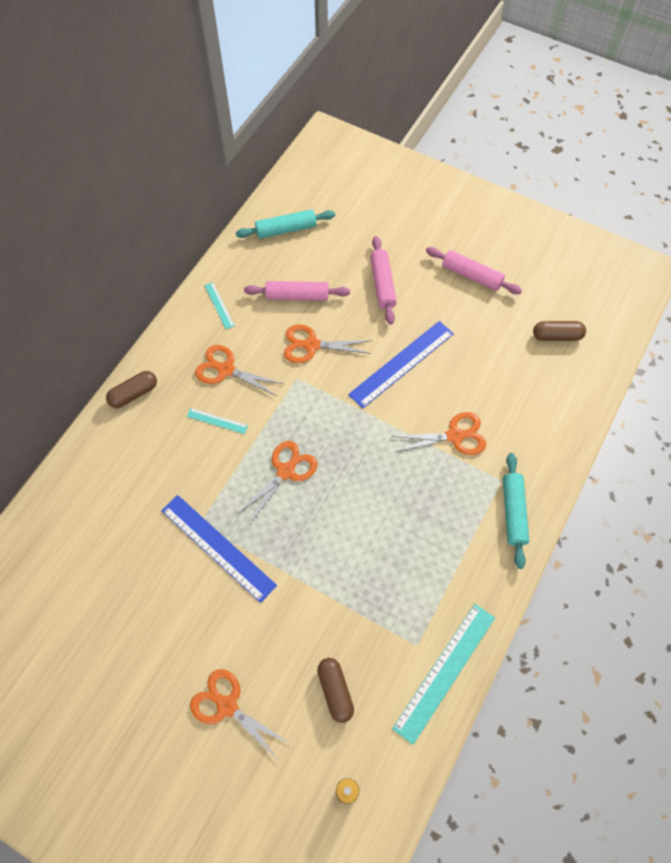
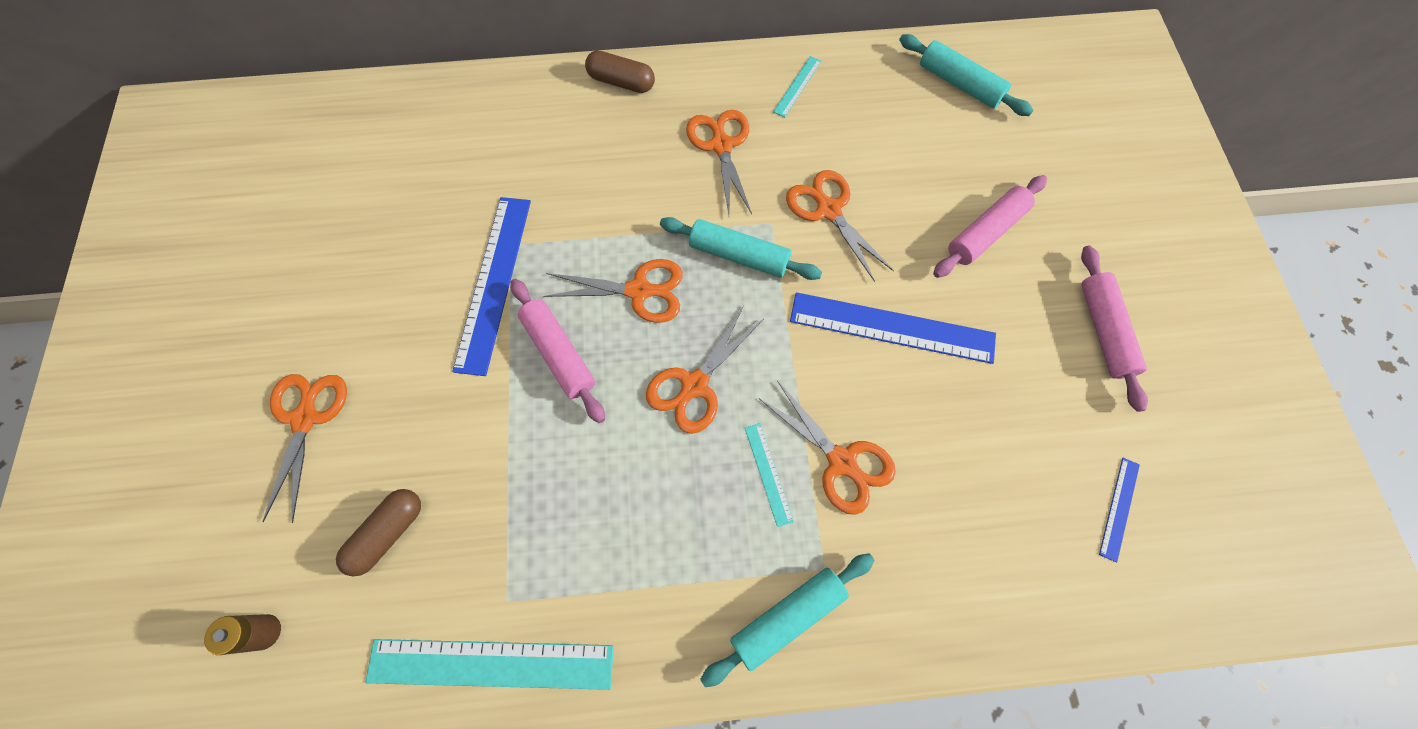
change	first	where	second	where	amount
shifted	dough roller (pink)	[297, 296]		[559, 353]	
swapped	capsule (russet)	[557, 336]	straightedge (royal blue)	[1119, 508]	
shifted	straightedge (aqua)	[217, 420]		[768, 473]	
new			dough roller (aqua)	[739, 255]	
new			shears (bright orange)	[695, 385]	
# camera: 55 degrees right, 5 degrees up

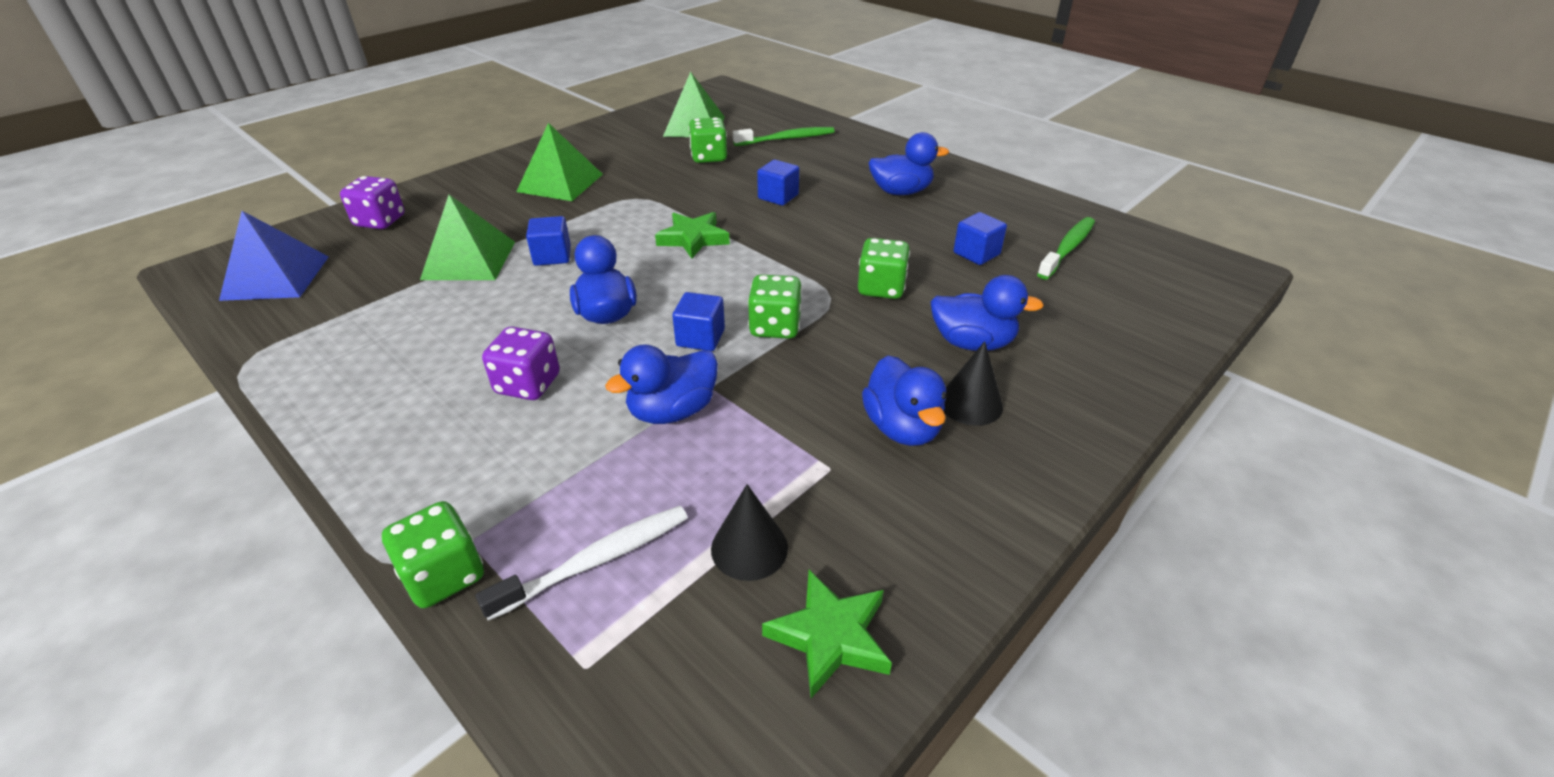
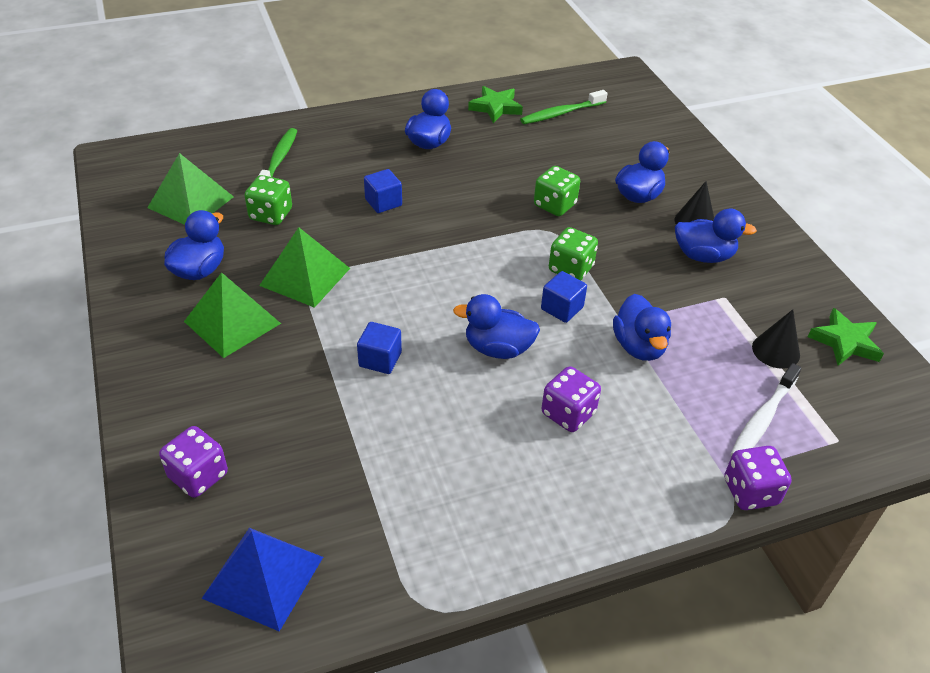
change	first	where	second	where	amount
shifted	solid pyramid (emerald)	[469, 260]		[305, 277]	
shifted	five-pointed star (emerald)	[693, 239]		[495, 107]	
gone	block (royal blue)	[976, 253]			
rotated	dental brush (emerald)	[1067, 249]		[561, 113]	90 degrees counterclockwise
repainted	dice (emerald)	[444, 575]	dice (violet)	[750, 492]	
rotated	dental brush (white)	[595, 561]		[763, 418]	135 degrees counterclockwise
new			rubber duck (royal blue)	[199, 270]	
# camera: 65 degrees left, 5 degrees up

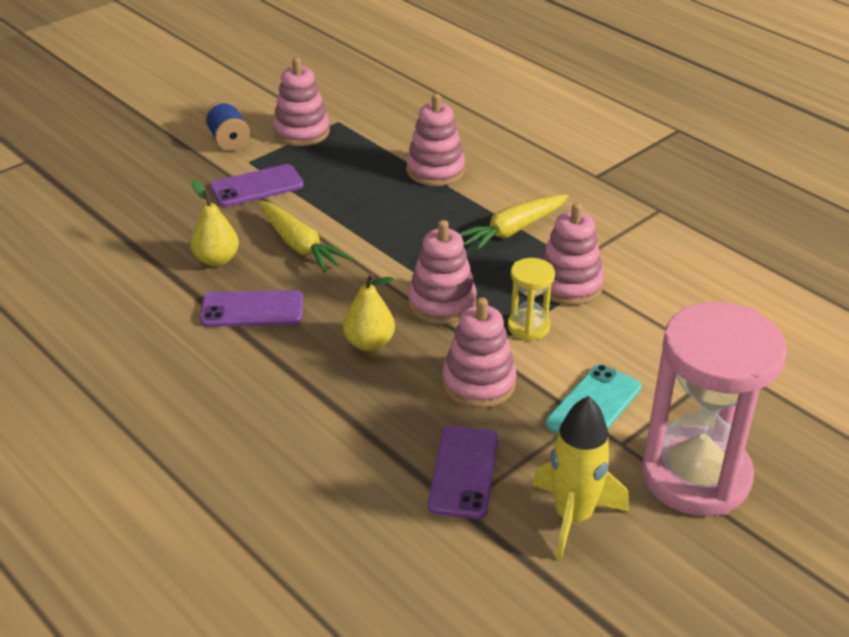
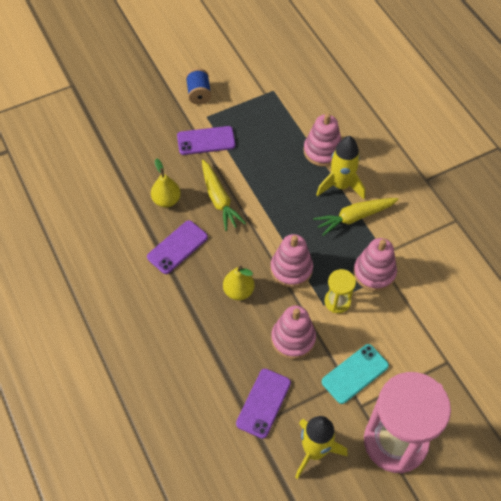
change	first	where	second	where	amount
gone	stacking rings (pink)	[301, 132]			
rotated	smartphone (violet)	[252, 309]		[177, 247]	60 degrees counterclockwise
new			toy rocket (yellow)	[340, 185]	
# camera: 15 degrees right, 20 degrees up

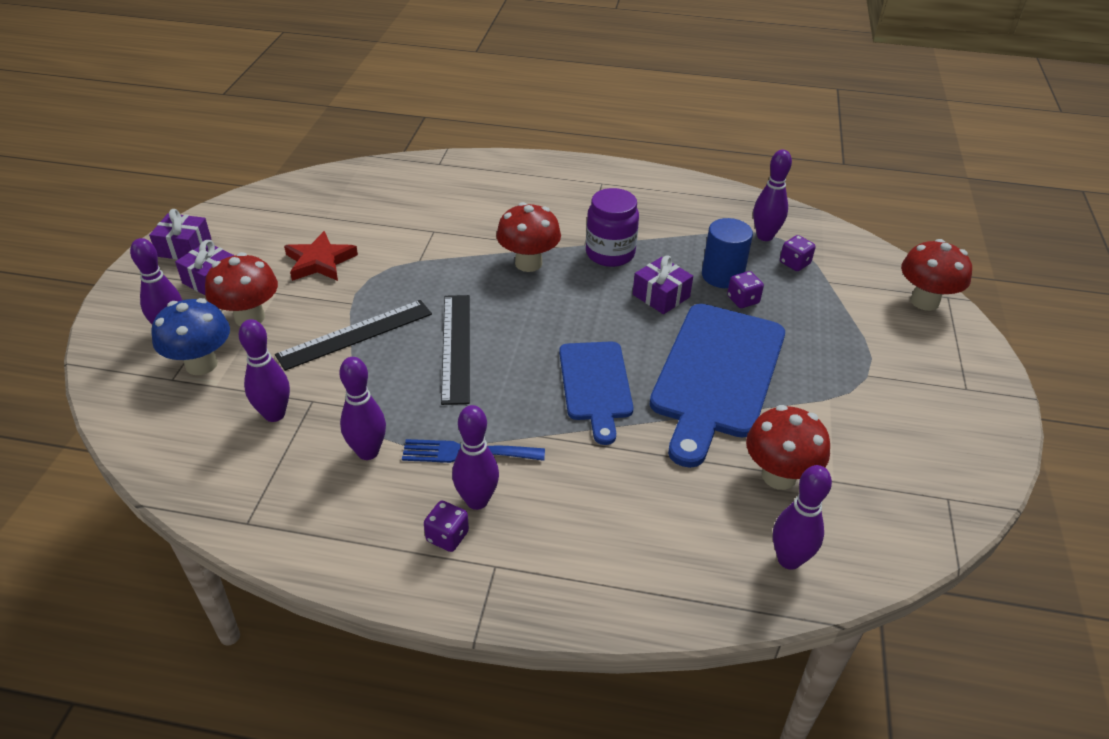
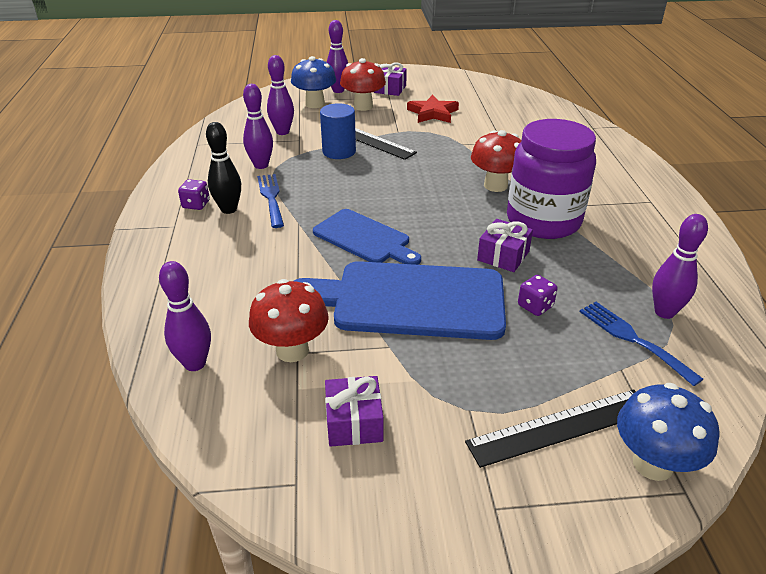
change	first	where	second	where	amount
scaled	jam jar (violet)	[610, 253]		[543, 221]	x1.56
shifted	wrapped gift (violet)	[184, 248]		[354, 422]	
shifted	solid cylinder (royal blue)	[722, 275]		[339, 151]	
swapped	dice (violet)	[794, 263]	dinner fork (royal blue)	[632, 339]	
repainted	mushroom (scarlet)	[924, 301]	mushroom (royal blue)	[653, 464]	
shifted	straightedge (ebony)	[456, 347]		[560, 427]	
rotated	chopping board (royal blue)	[595, 385]		[364, 238]	120 degrees counterclockwise
repainted	skittle (violet)	[477, 500]	skittle (ebony)	[229, 209]	
# camera: 75 degrees right, 5 degrees down

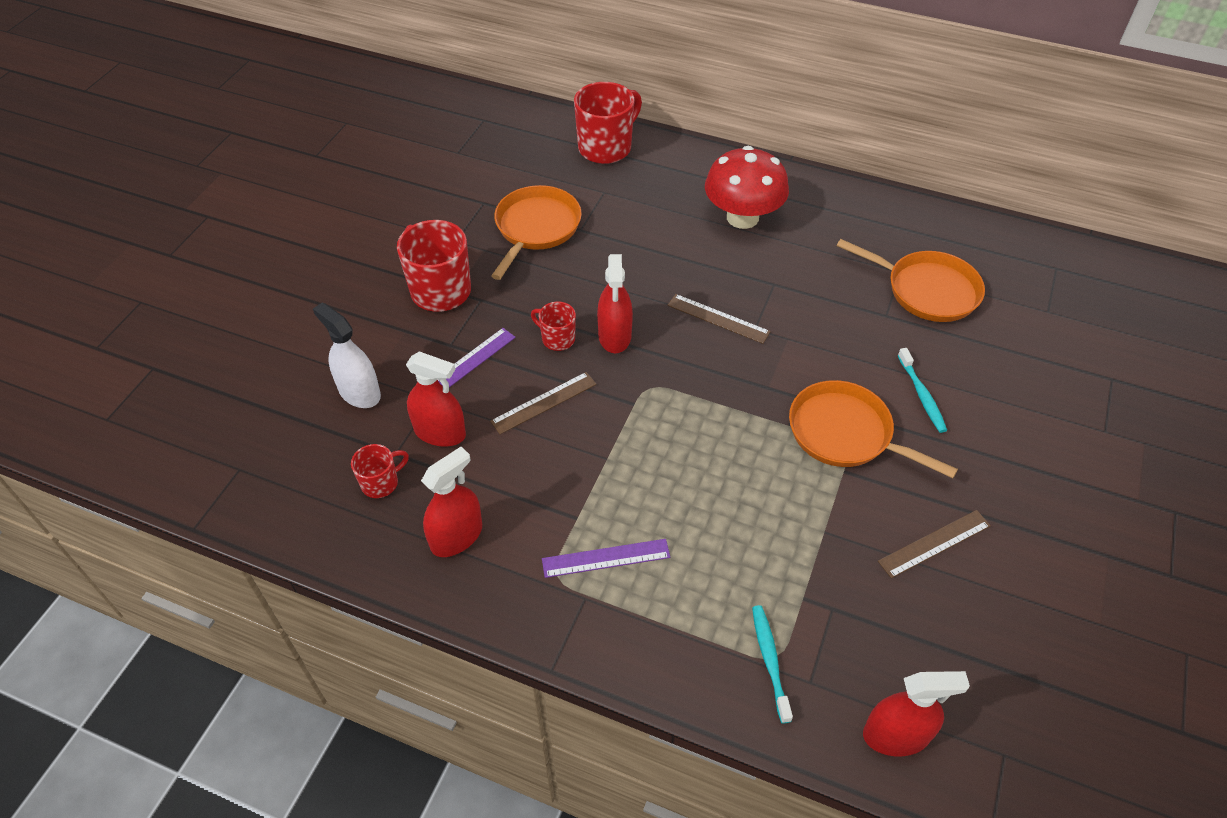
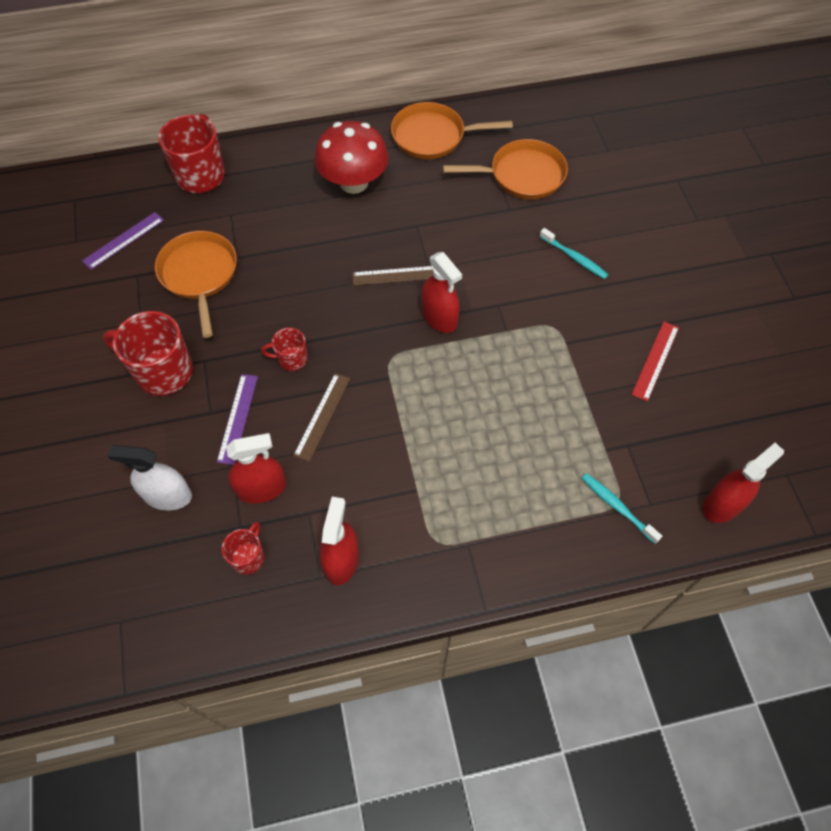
change	first	where	second	where	amount
shifted	spray bottle (scarlet)	[615, 336]		[439, 317]	
shifted	skillet (bright orange)	[845, 433]		[433, 136]	
repainted	straightedge (russet)	[934, 543]	straightedge (scarlet)	[655, 360]	
shifted	straightedge (violet)	[606, 558]		[123, 240]	
# camera: 35 degrees left, 10 degrees up

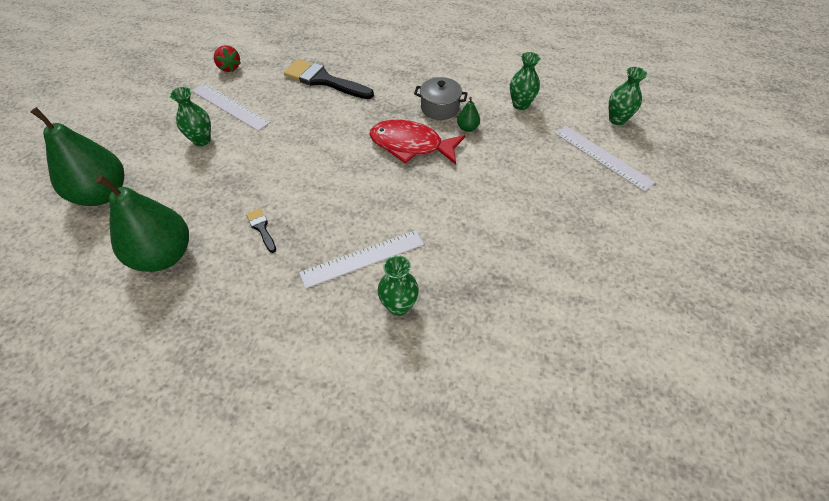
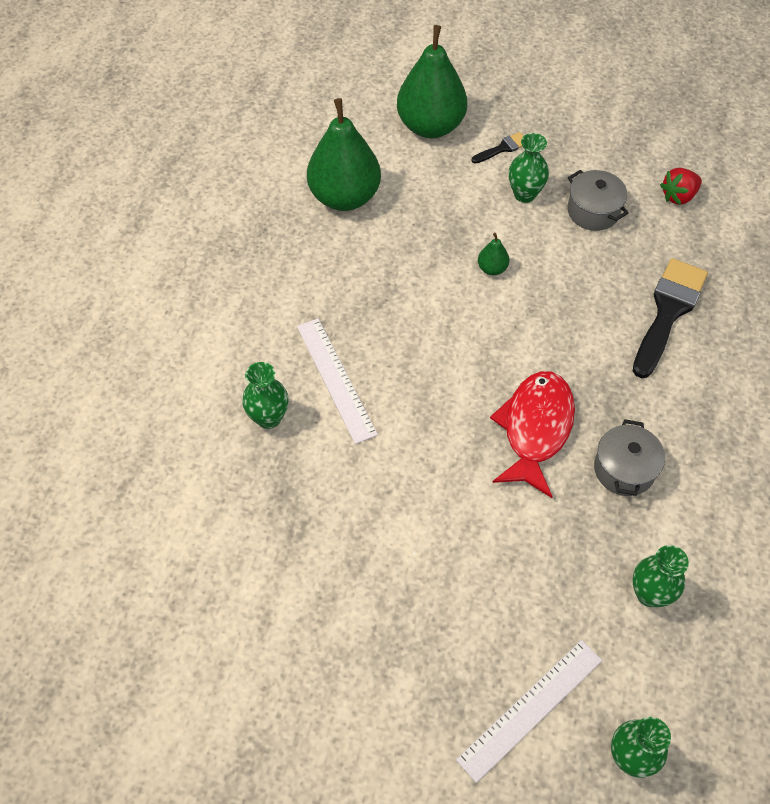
change	first	where	second	where	amount
swapped	straightedge (white)	[230, 106]	cooking pot (gray)	[593, 211]	
shifted	toy pear (emerald)	[467, 128]		[492, 268]	
shifted	paintbrush (ebony)	[261, 228]		[502, 148]	
# camera: 90 degrees right, 5 degrees up

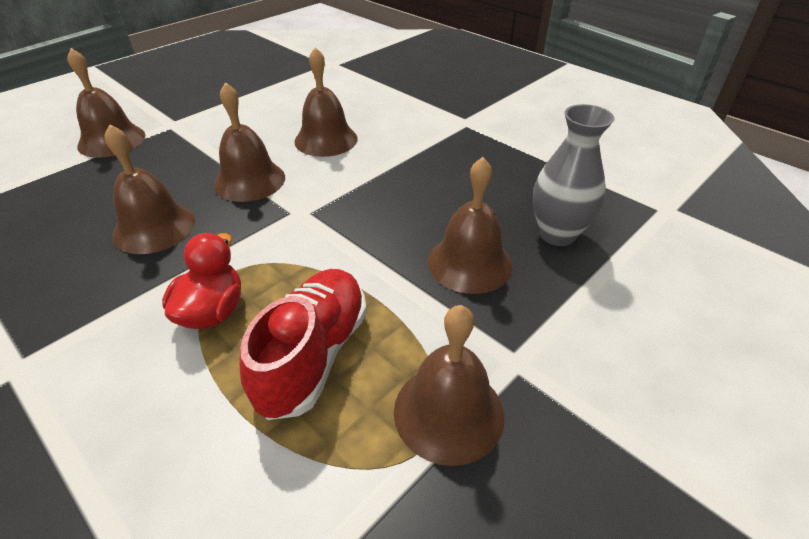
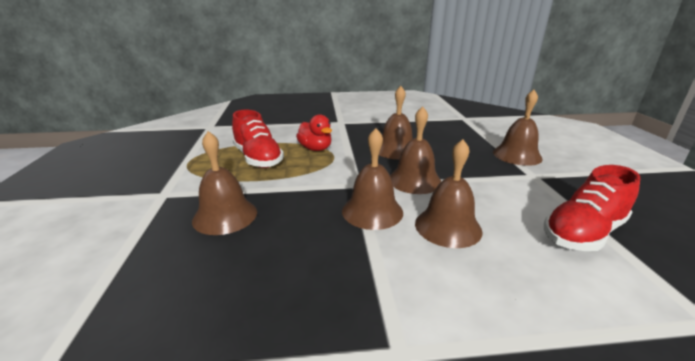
change	first	where	second	where	amount
gone	tall vase (gray)	[557, 234]			
shifted	hand bell (russet)	[448, 412]		[372, 211]	
new			sneaker (scarlet)	[583, 233]	
# camera: 130 degrees right, 15 degrees down

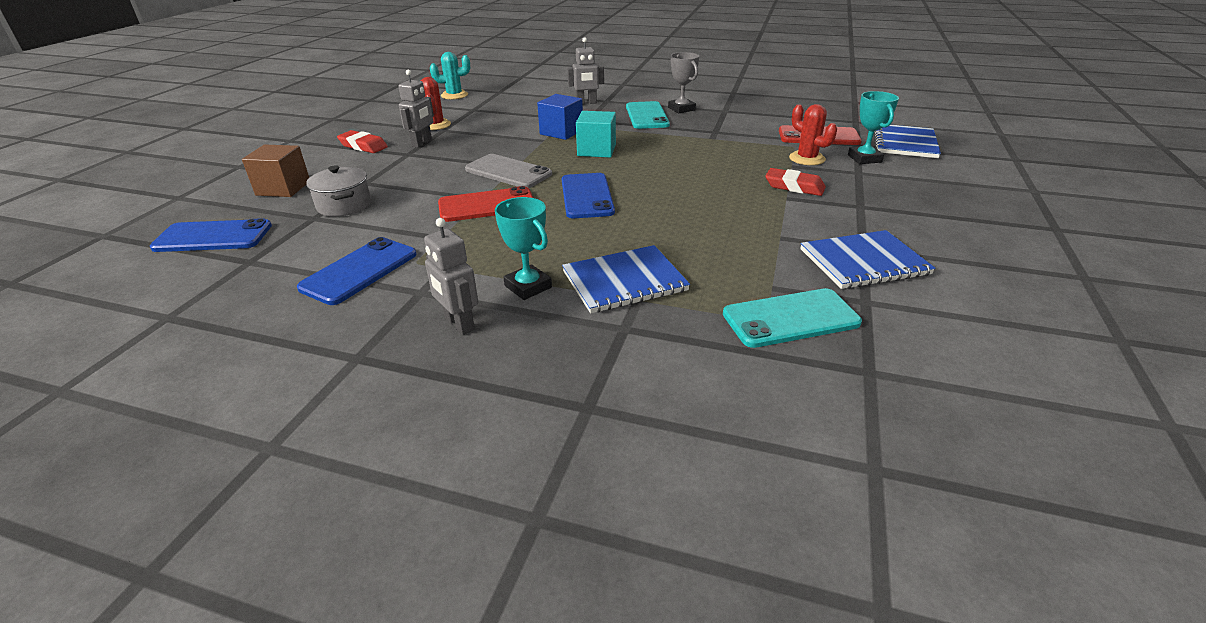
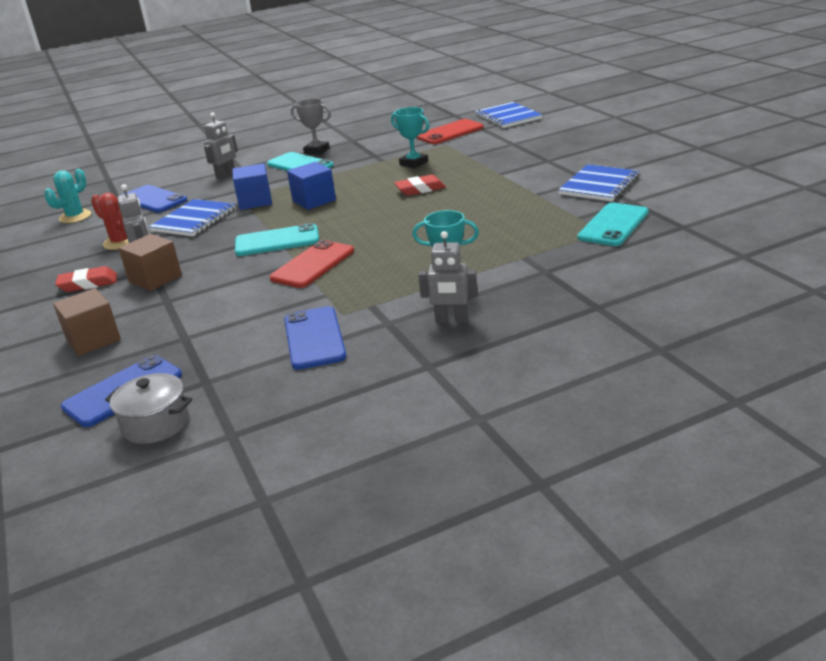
change	first	where	second	where	amount
shifted	trophy (aqua)	[864, 158]		[413, 163]	
gone	saguaro cactus (scarlet)	[807, 159]			
repainted	block (aqua)	[596, 150]	block (royal blue)	[314, 200]	
repainted	smartphone (gray)	[508, 172]	smartphone (aqua)	[277, 241]	
shifted	cooking pot (gray)	[344, 205]		[156, 423]	
shifted	gum eraser (scarlet)	[794, 187]		[420, 189]	
shifted	smartphone (royal blue)	[587, 196]		[153, 199]	
shifted	notebook (royal blue)	[624, 281]		[194, 220]	
new			block (russet)	[155, 279]	
# camera: 40 degrees left, 5 degrees down

